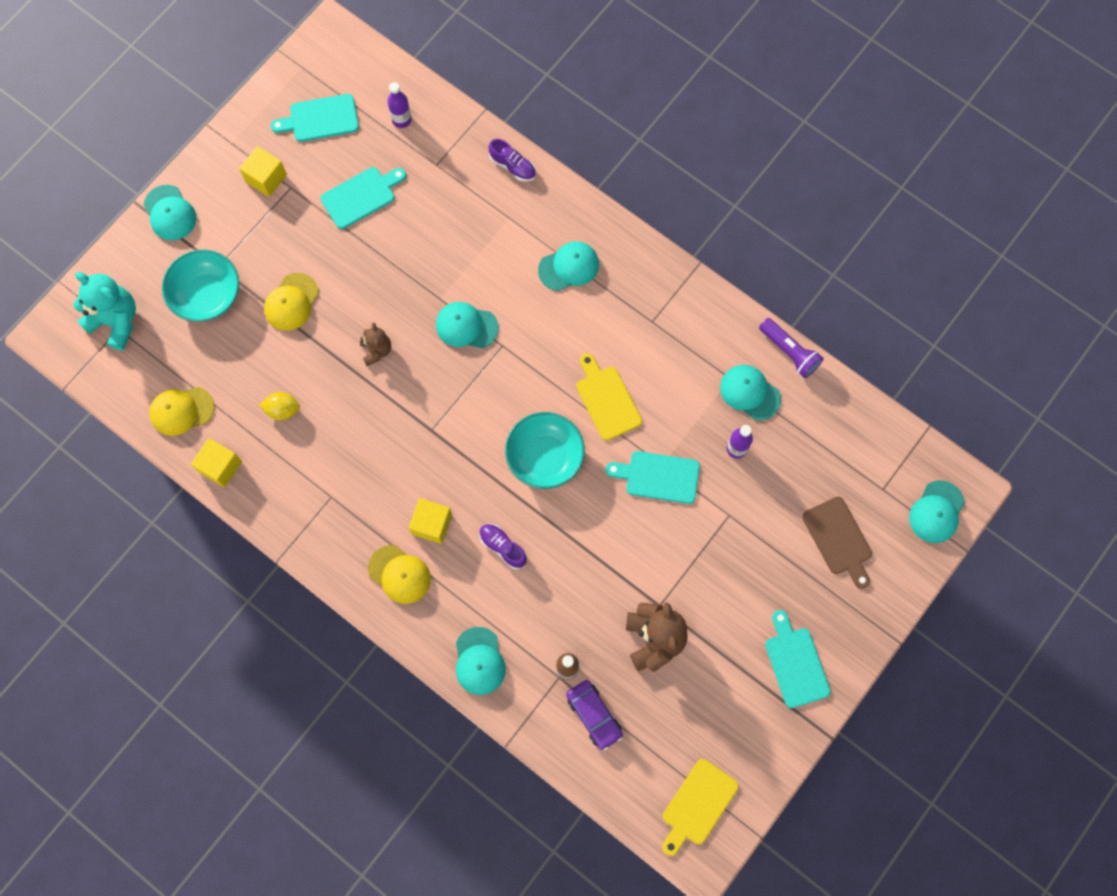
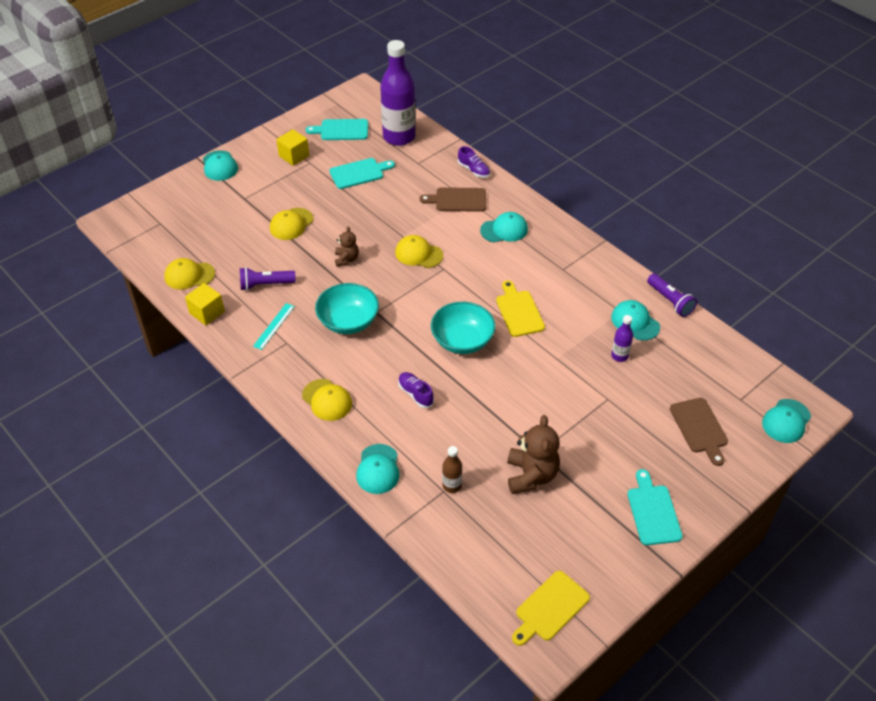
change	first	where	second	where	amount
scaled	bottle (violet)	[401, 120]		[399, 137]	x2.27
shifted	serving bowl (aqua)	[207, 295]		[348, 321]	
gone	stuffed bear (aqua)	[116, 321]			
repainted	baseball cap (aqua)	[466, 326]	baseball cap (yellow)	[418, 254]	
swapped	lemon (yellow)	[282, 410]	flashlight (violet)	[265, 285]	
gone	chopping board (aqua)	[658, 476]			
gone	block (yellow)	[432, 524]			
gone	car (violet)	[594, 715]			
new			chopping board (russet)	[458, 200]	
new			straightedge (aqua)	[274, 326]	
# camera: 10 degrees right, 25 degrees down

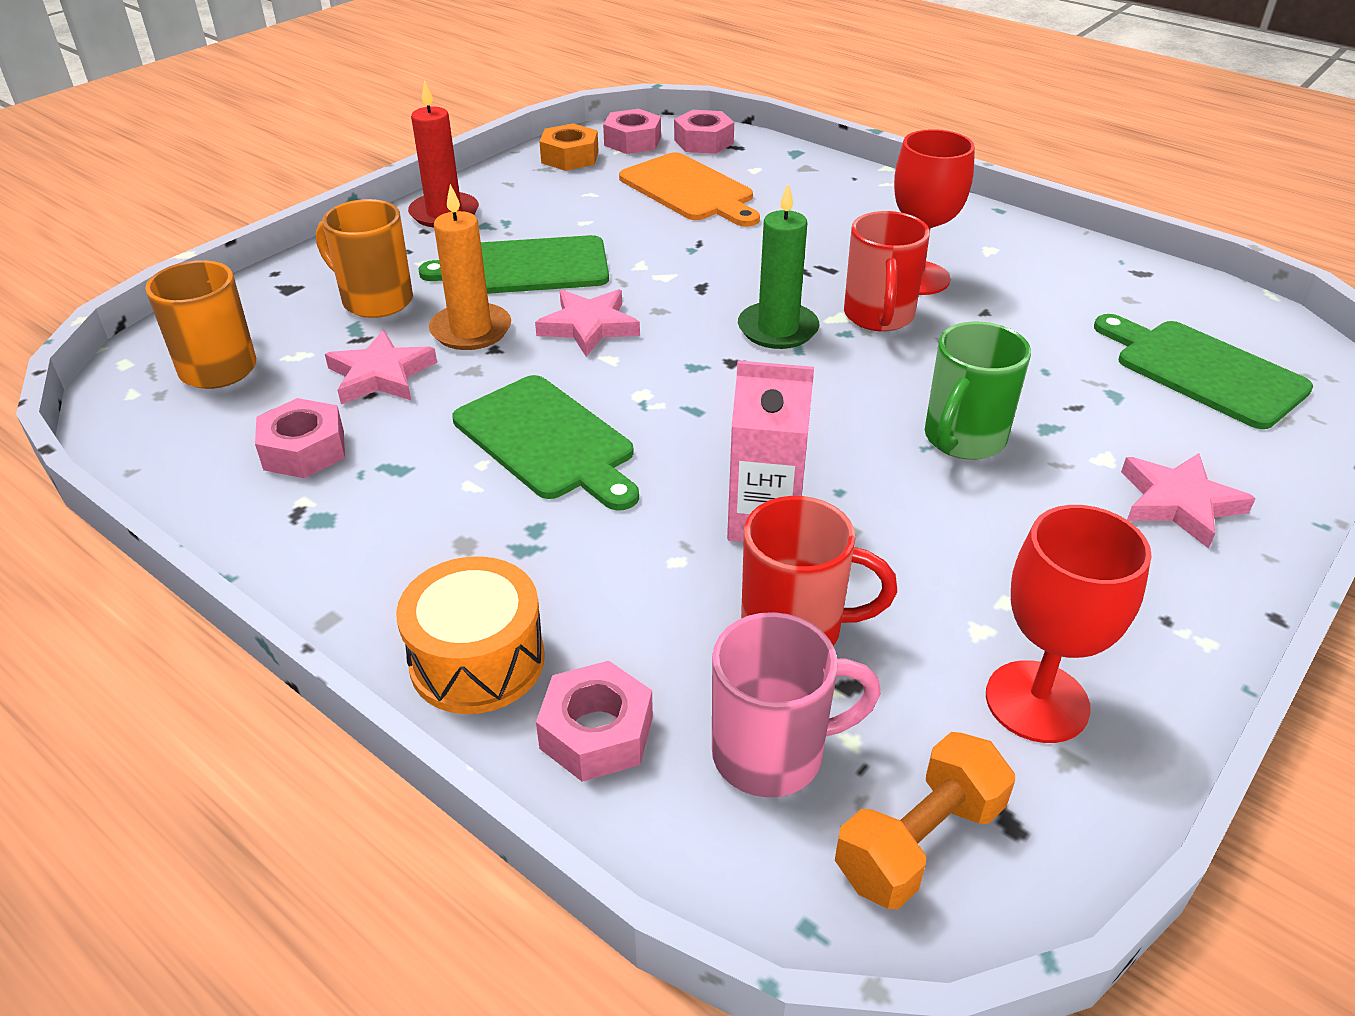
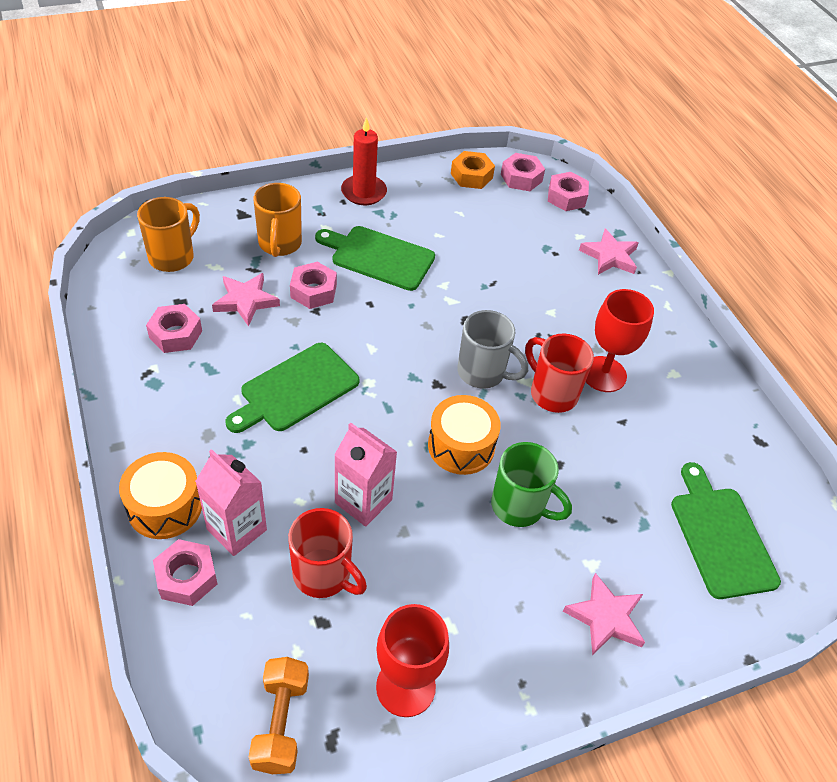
change	first	where	second	where	amount
gone	chopping board (bright orange)	[690, 190]			
swapped	wax candle (emerald)	[778, 329]	mug (gray)	[483, 373]	
swapped	wax candle (bright orange)	[471, 330]	hex nut (pink)	[313, 291]	
rotated	mug (bright orange)	[375, 300]		[279, 244]	150 degrees counterclockwise
rotated	mug (scarlet)	[879, 317]		[552, 393]	105 degrees clockwise
shifted	five-pointed star (pink)	[589, 326]		[610, 256]	
rotated	mug (emerald)	[963, 440]		[519, 507]	120 degrees counterclockwise
rotated	chopping board (emerald)	[548, 441]		[296, 389]	60 degrees clockwise
gone	mug (pink)	[773, 753]			
rotated	dumbbell (bright orange)	[919, 842]		[281, 722]	75 degrees counterclockwise
new			toy drum (bright orange)	[461, 446]	
new			carton (pink)	[236, 529]	
# camera: 25 degrees right, 10 degrees up

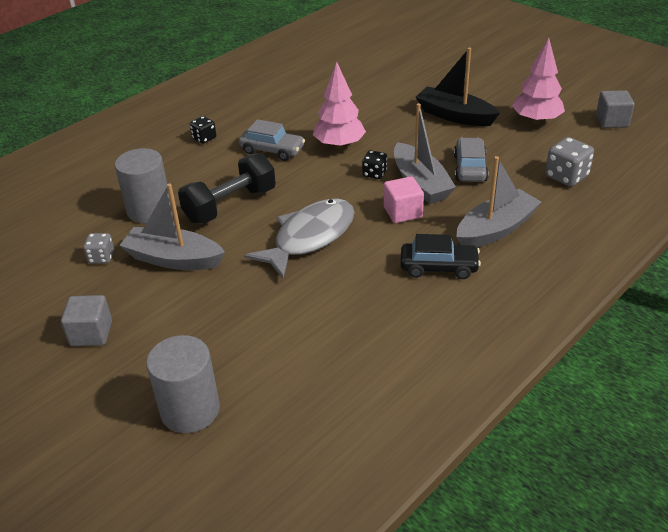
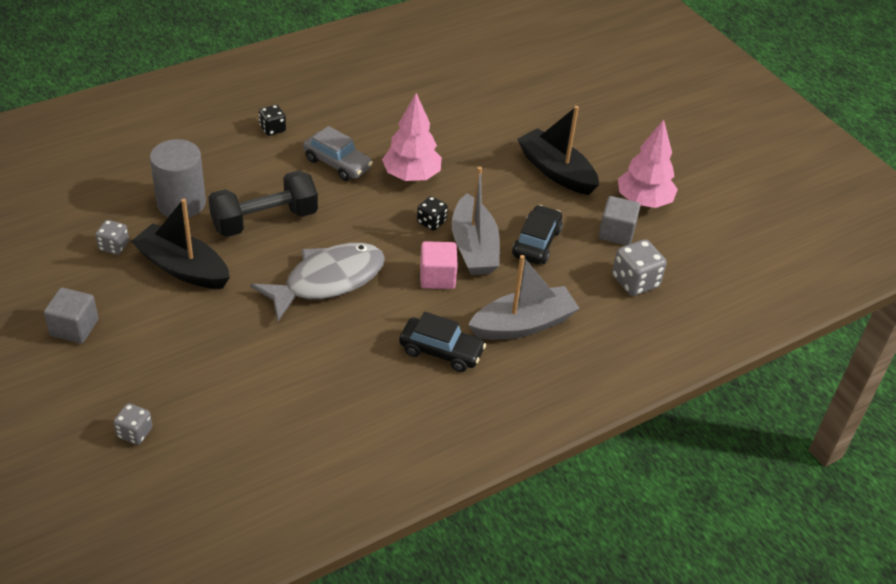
change	first	where	second	where	amount
shifted	block (gray)	[612, 121]		[616, 233]	
repainted	car (gray)	[470, 168]	car (ebony)	[536, 243]	
repainted	toy boat (gray)	[174, 259]	toy boat (ebony)	[183, 268]	
swapped	solid cylinder (gray)	[190, 410]	dice (gray)	[135, 433]	
# camera: 10 degrees right, 5 degrees up

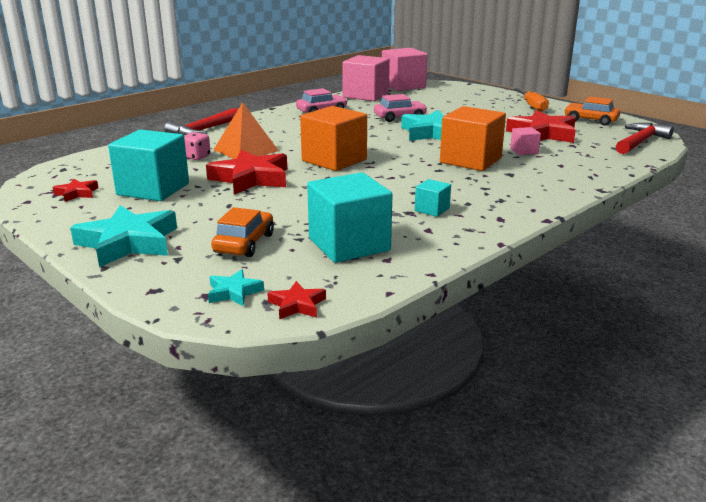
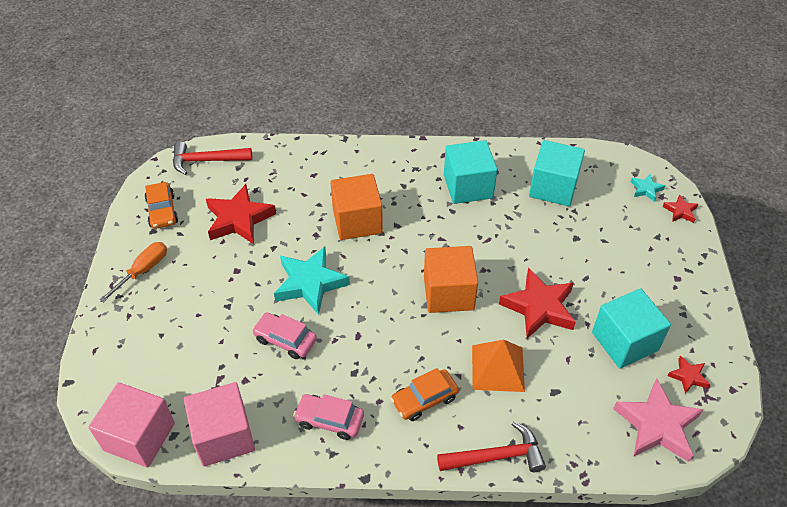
change	first	where	second	where	amount
gone	block (pink)	[524, 151]			
gone	dice (pink)	[196, 157]			
scaled	block (aqua)	[432, 209]		[468, 186]	x2.13
gone	five-pointed star (aqua)	[128, 243]			
shifted	car (bright orange)	[244, 243]		[424, 399]	
shifted	five-pointed star (scarlet)	[297, 305]		[680, 211]	
new			five-pointed star (pink)	[657, 425]	
# camera: 135 degrees left, 25 degrees up

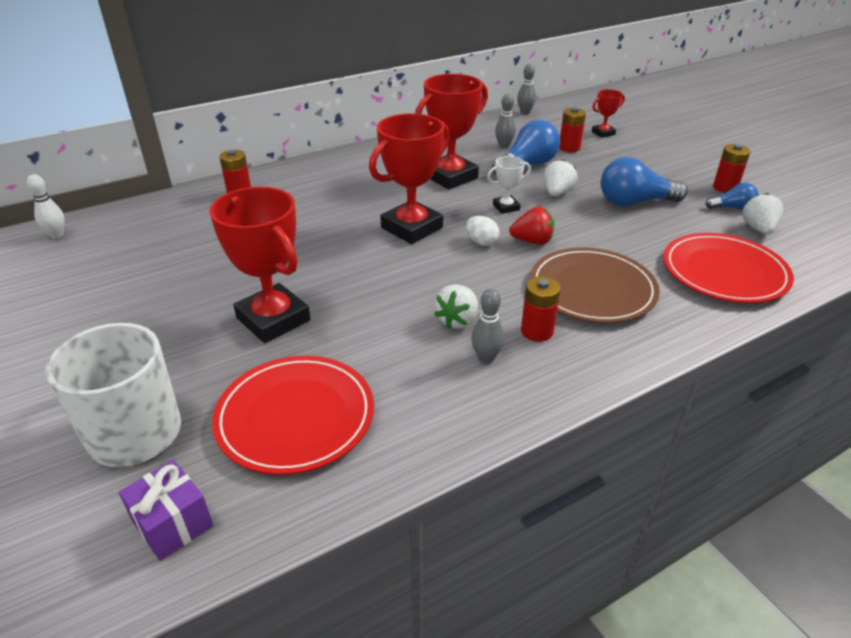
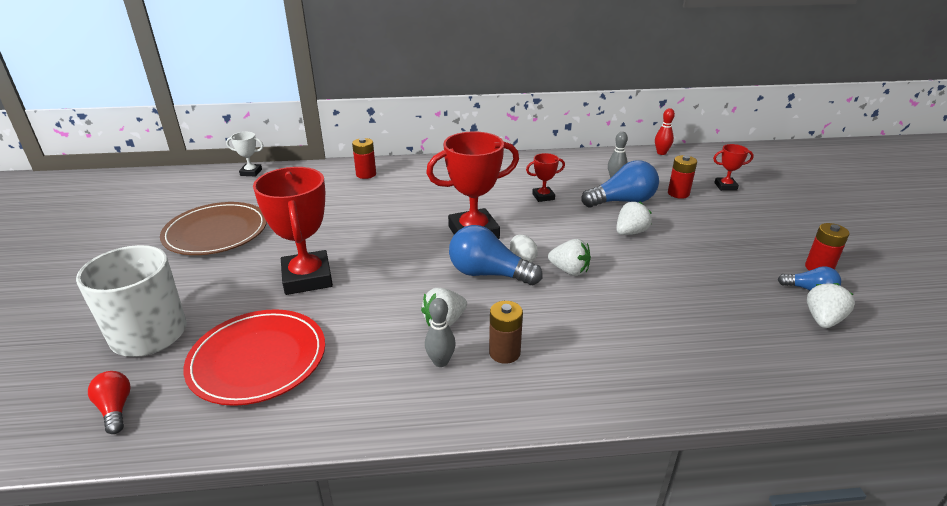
change	first	where	second	where	amount
repainted	skittle (gray)	[525, 112]	skittle (scarlet)	[661, 153]	
scaled	trophy (scarlet)	[450, 177]		[543, 197]	x0.48
shifted	trophy (white)	[506, 207]		[251, 172]	
shifted	light bulb (royal blue)	[634, 202]		[488, 274]	
gone	skittle (white)	[56, 235]			
repainted	toy strawberry (scarlet)	[532, 241]	toy strawberry (white)	[569, 270]	
gone	dinner plate (scarlet)	[724, 272]			
shifted	dinner plate (russet)	[592, 289]		[216, 232]	
repainted	AA battery (scarlet)	[537, 331]	AA battery (russet)	[504, 353]	
swapped	wrapped gift (violet)	[173, 524]	light bulb (scarlet)	[115, 409]	
# camera: 25 degrees right, 5 degrees down

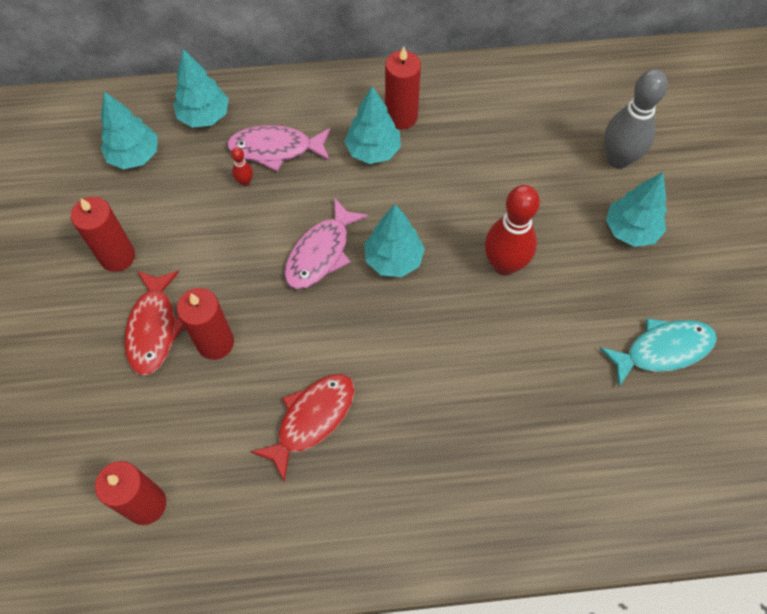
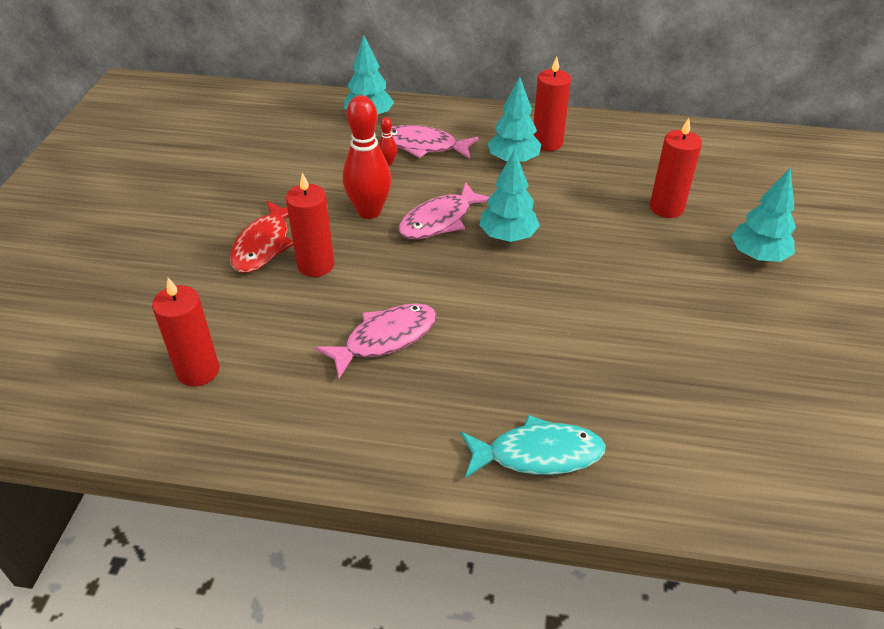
change	first	where	second	where	amount
gone	skittle (gray)	[618, 159]			
gone	fir tree (aqua)	[134, 156]			
shifted	skittle (scarlet)	[504, 265]		[369, 211]	
shifted	wax candle (scarlet)	[117, 256]		[666, 208]	
shifted	fish figure (aqua)	[663, 350]		[538, 454]	
repainted	fish figure (scarlet)	[312, 419]	fish figure (pink)	[385, 339]	
# camera: 15 degrees right, 20 degrees down

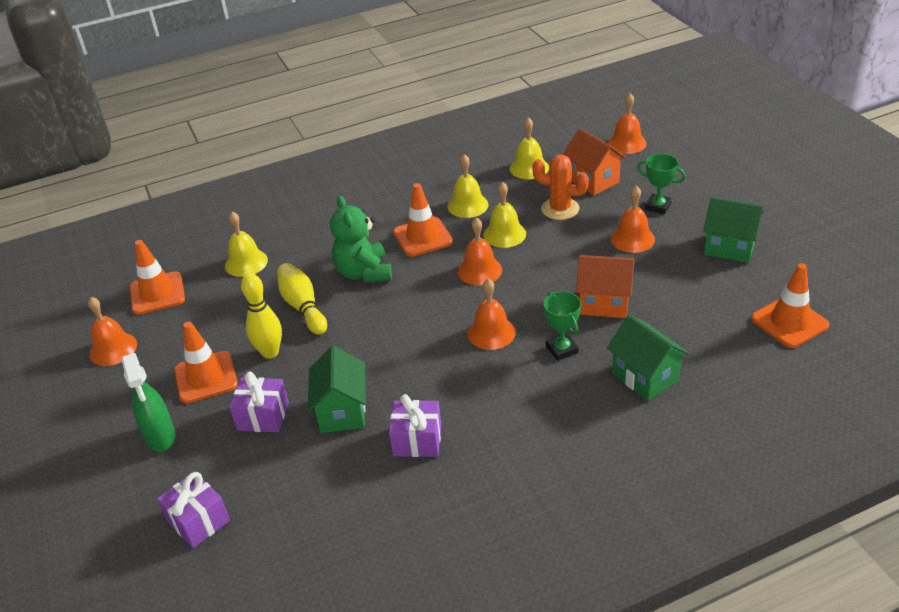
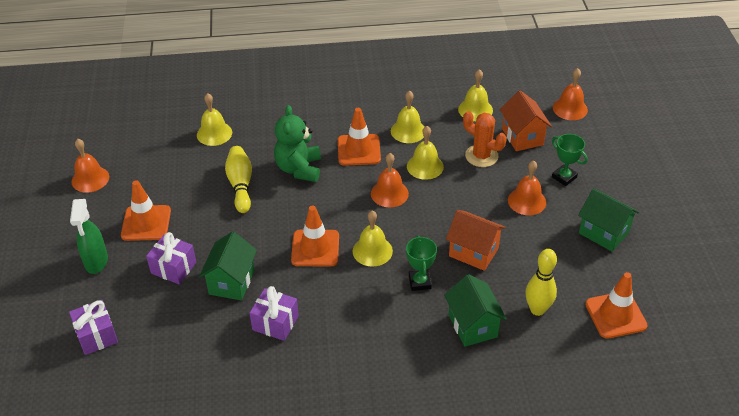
change	first	where	second	where	amount
shifted	traffic cone (bright orange)	[157, 293]		[315, 248]	
shifted	skittle (yellow)	[270, 352]		[537, 309]	
repainted	hand bell (bright orange)	[491, 332]	hand bell (yellow)	[372, 251]	
# camera: 15 degrees right, 5 degrees up

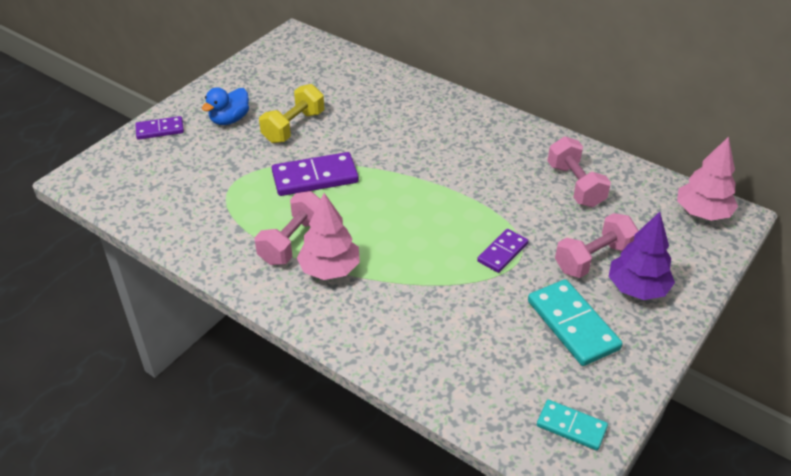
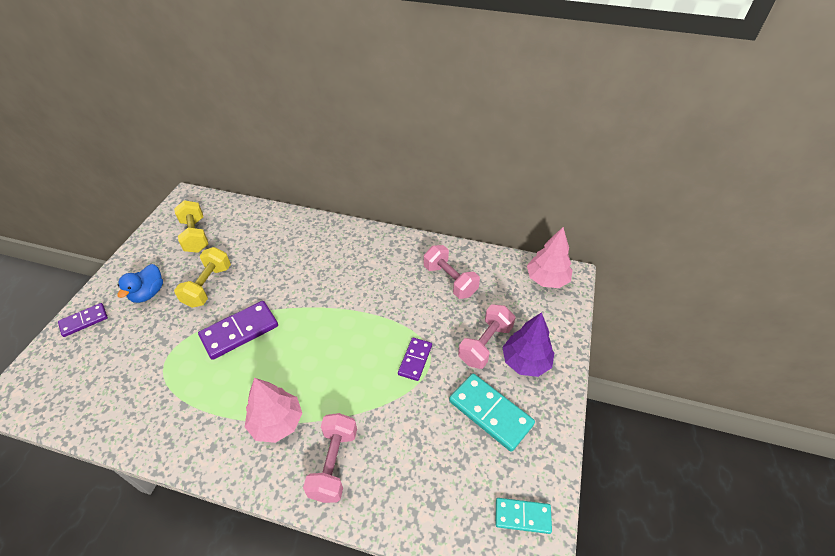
change	first	where	second	where	amount
shifted	dumbbell (pink)	[292, 241]		[334, 463]	
new			dumbbell (yellow)	[195, 235]	
# camera: 20 degrees left, 5 degrees up

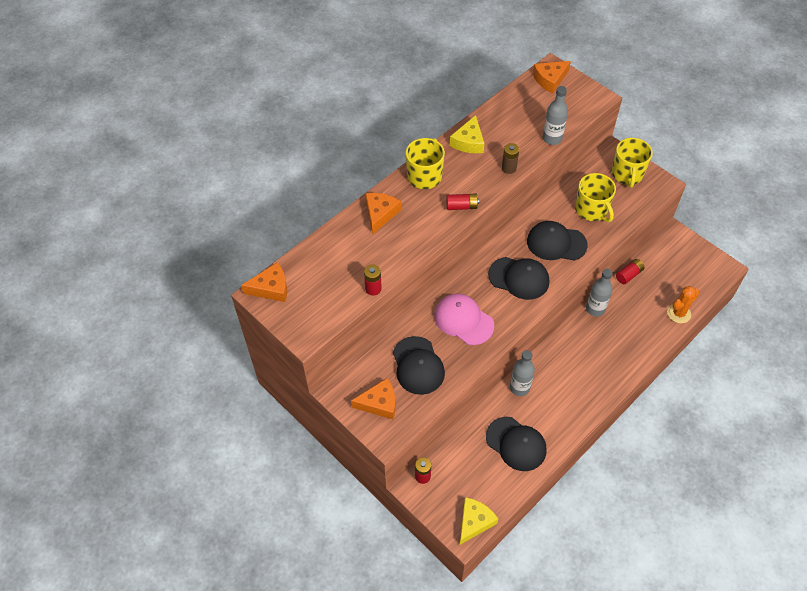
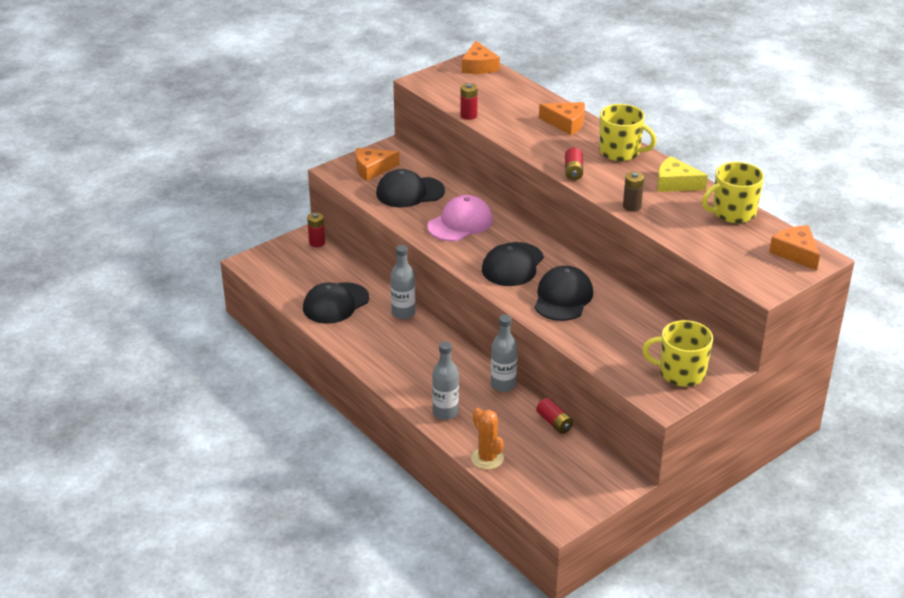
change	first	where	second	where	amount
shifted	bottle (gray)	[552, 138]		[445, 412]	
shifted	mug (yellow)	[592, 210]		[733, 212]	
rotated	cheese (bright orange)	[379, 403]		[372, 169]	75 degrees clockwise
gone	cheese (yellow)	[474, 522]			
# camera: 95 degrees right, 20 degrees down

